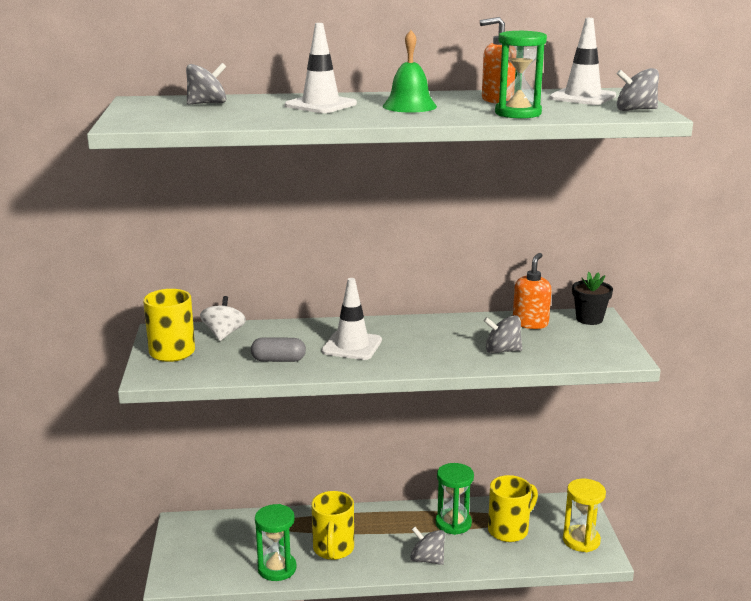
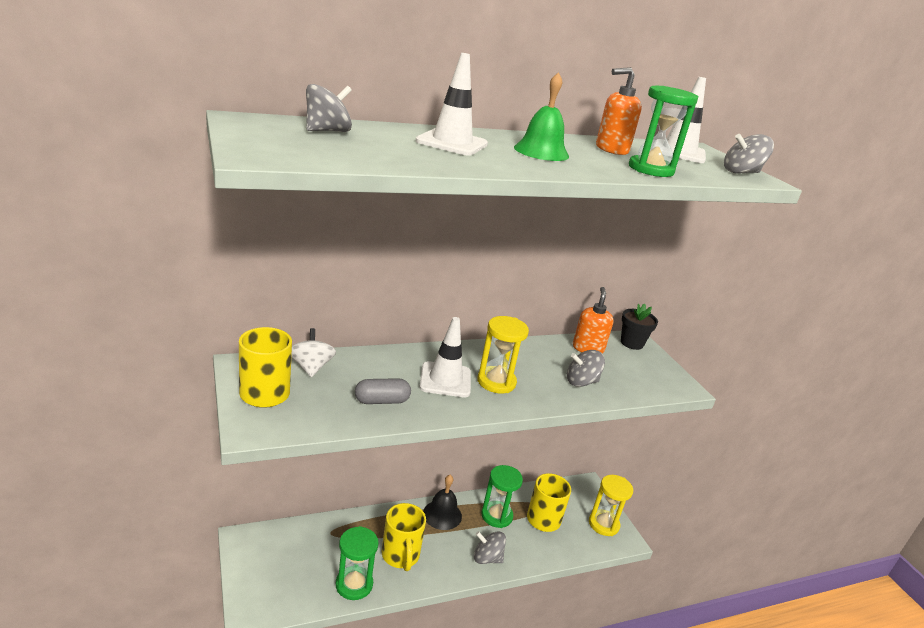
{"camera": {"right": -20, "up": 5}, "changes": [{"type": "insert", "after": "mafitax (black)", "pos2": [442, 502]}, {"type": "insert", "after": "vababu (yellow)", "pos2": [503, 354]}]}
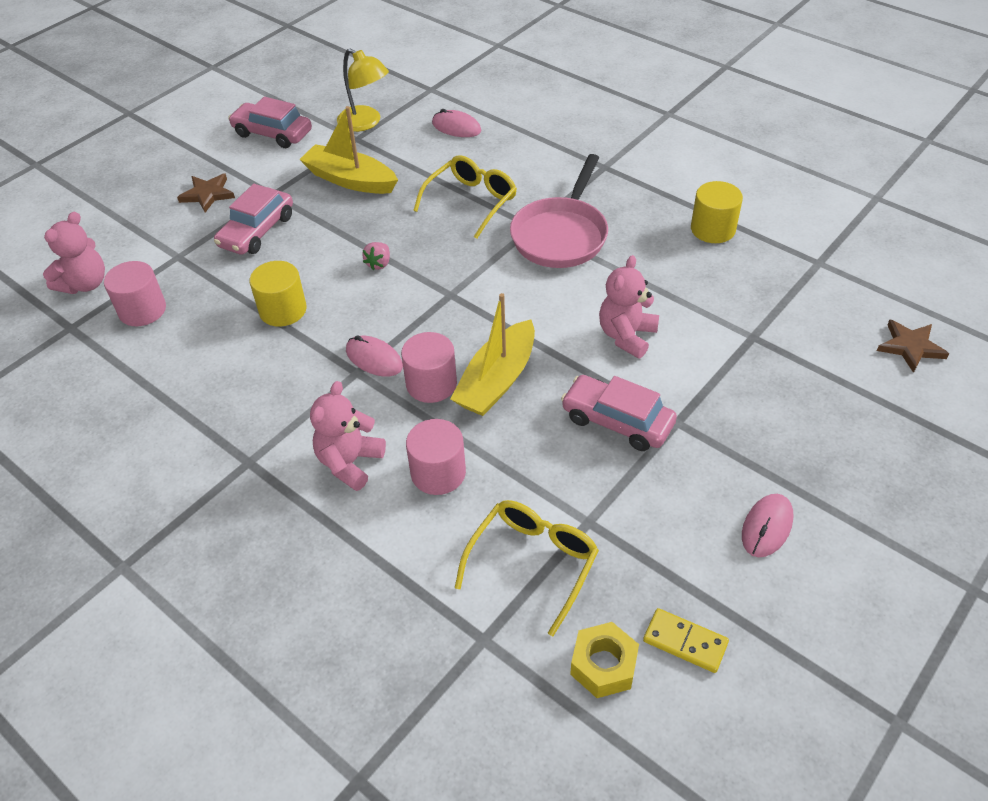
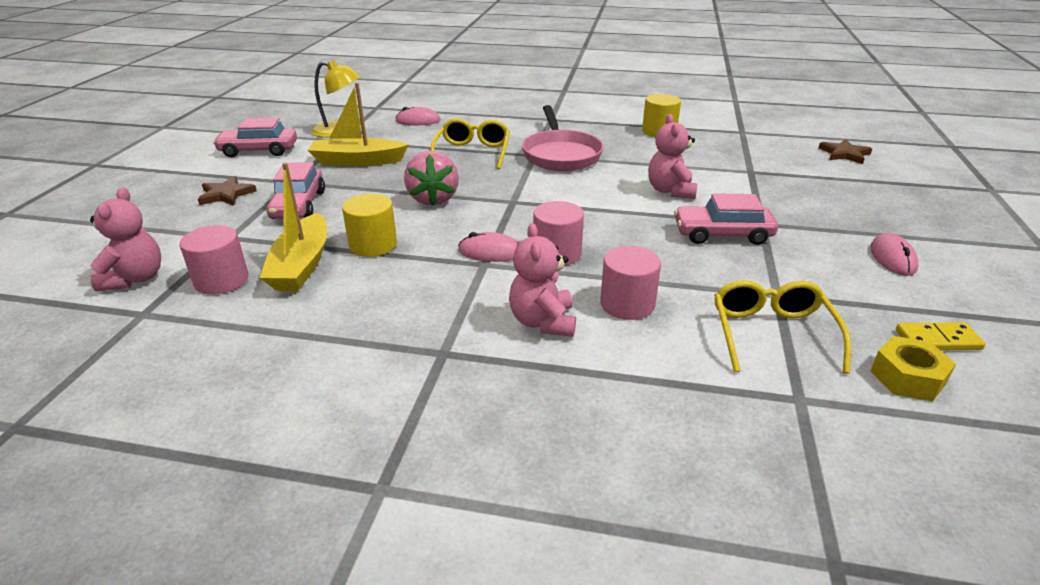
{"camera": {"right": -30, "up": -15}, "changes": [{"type": "move", "before": "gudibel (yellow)", "pos1": [492, 354], "pos2": [293, 227]}, {"type": "resize", "before": "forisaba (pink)", "pos1": [376, 256], "pos2": [431, 178], "scale": 2.04}]}
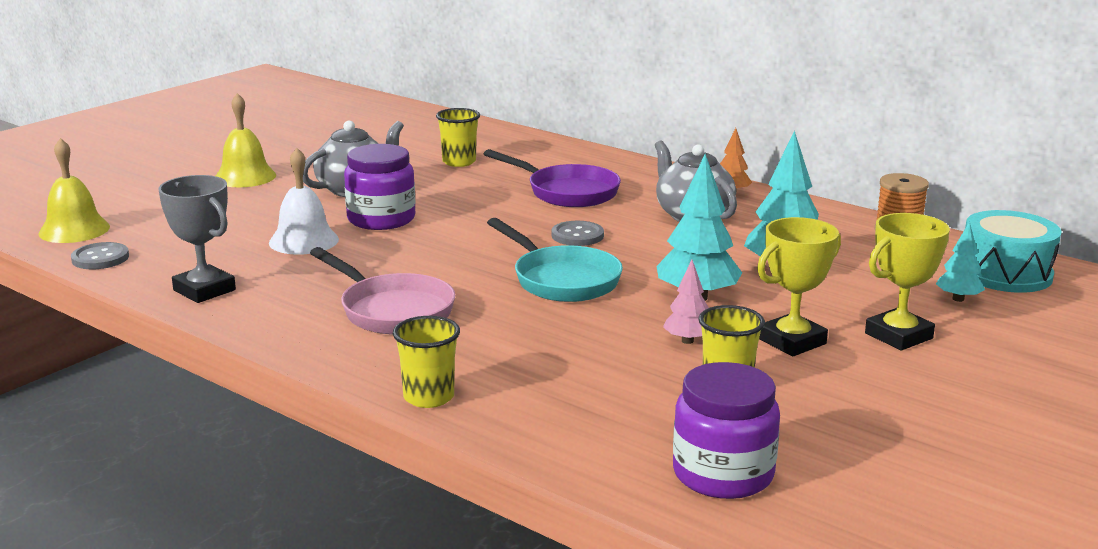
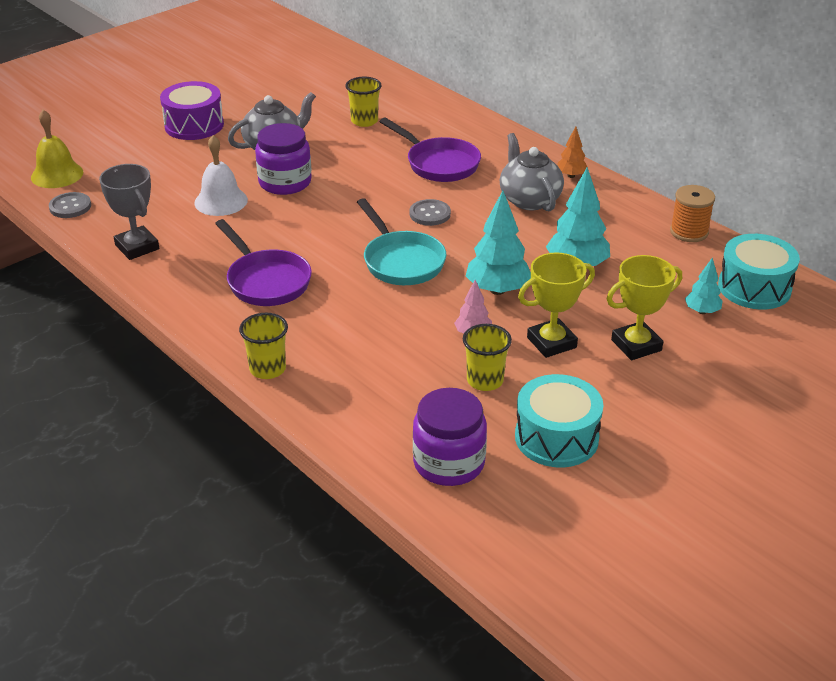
{"camera": {"right": 10, "up": 15}, "changes": [{"type": "replace", "before": "mafitax (yellow)", "after": "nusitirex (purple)", "pos1": [246, 140], "pos2": [192, 110]}, {"type": "recolor", "before": "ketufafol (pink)", "after": "ketufafol (purple)", "pos1": [382, 290], "pos2": [263, 262]}, {"type": "insert", "after": "nusitirex (turquoise)", "pos2": [559, 420]}]}
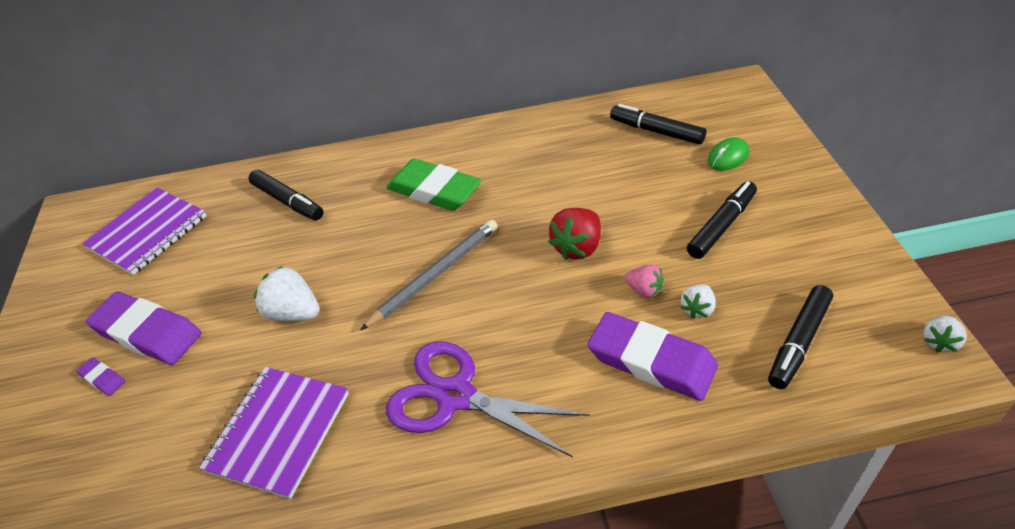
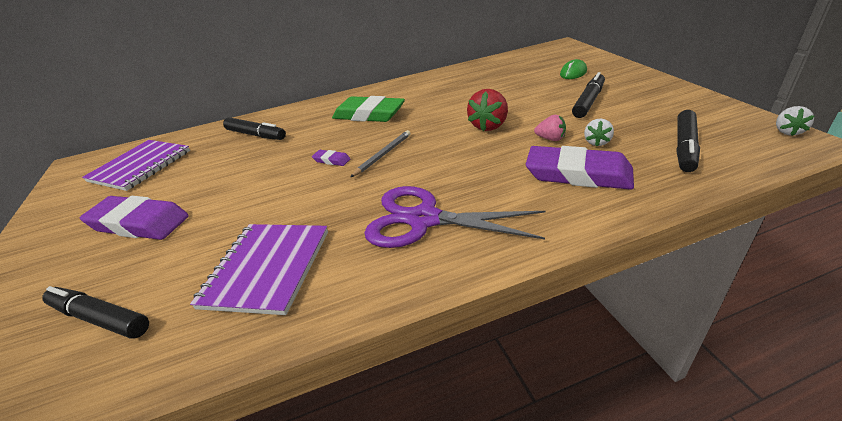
{"camera": {"right": -10, "up": -10}, "changes": [{"type": "move", "before": "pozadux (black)", "pos1": [658, 124], "pos2": [95, 312]}, {"type": "move", "before": "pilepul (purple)", "pos1": [100, 376], "pos2": [331, 158]}, {"type": "resize", "before": "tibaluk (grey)", "pos1": [429, 275], "pos2": [381, 153], "scale": 0.65}, {"type": "delete", "before": "forisaba (white)", "pos1": [286, 293]}]}
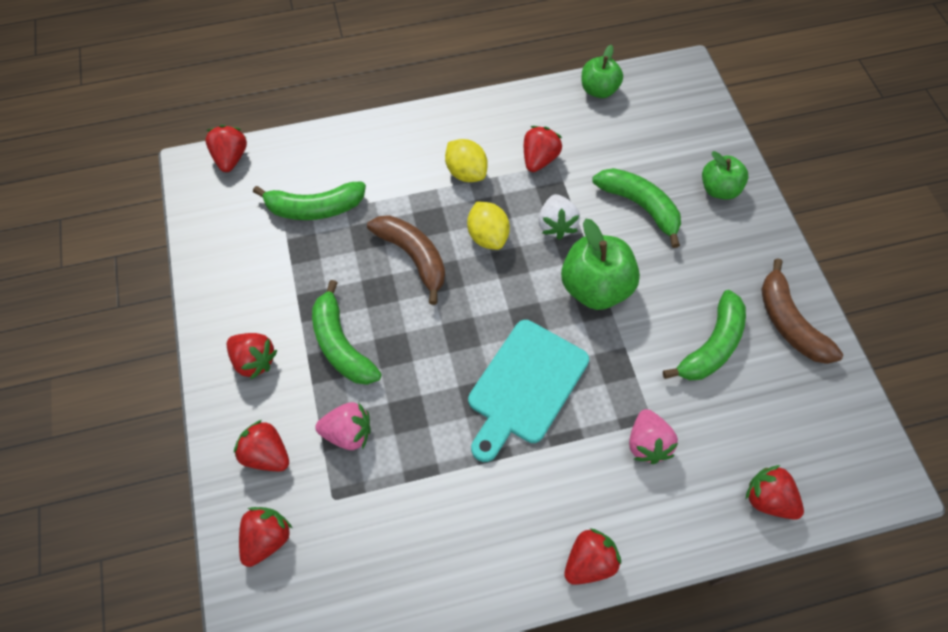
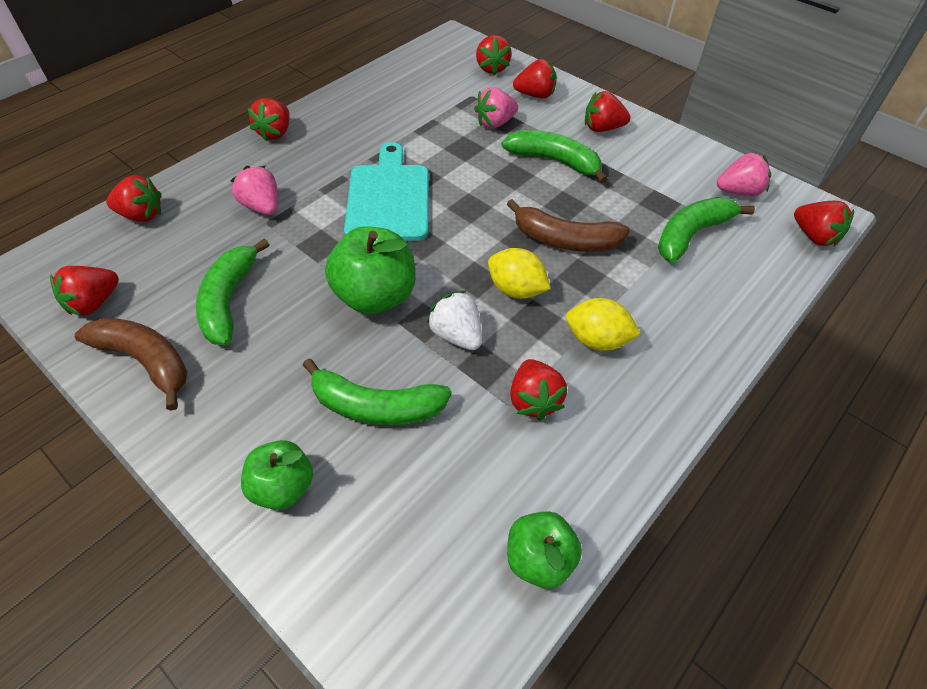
{"camera": {"right": 145, "up": -10}, "changes": [{"type": "insert", "after": "forisaba (red)", "pos2": [84, 291]}, {"type": "insert", "after": "forisaba (pink)", "pos2": [744, 174]}]}
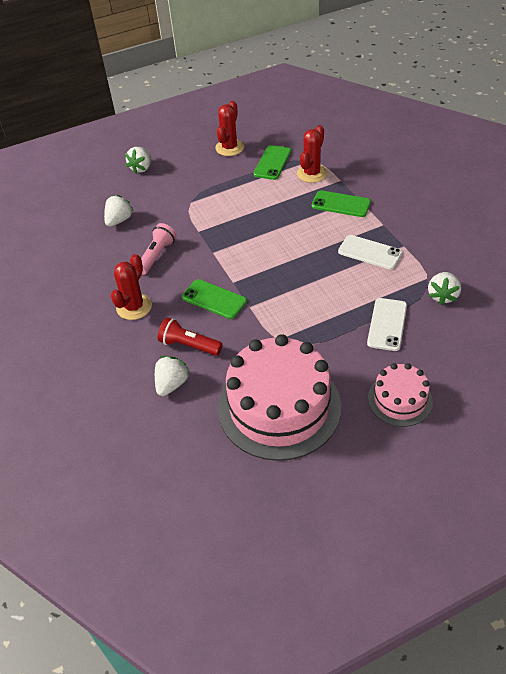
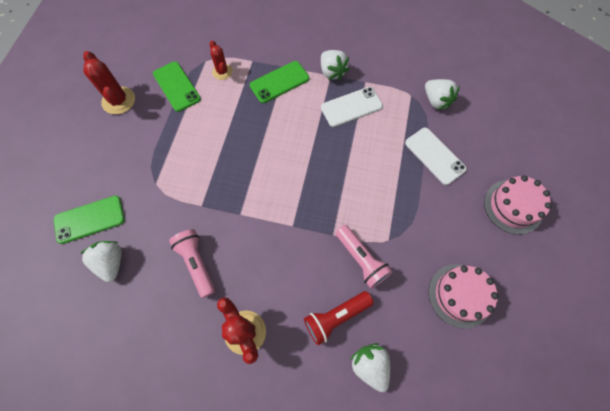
{"camera": {"right": -55, "up": 20}, "changes": [{"type": "move", "before": "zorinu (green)", "pos1": [214, 299], "pos2": [89, 220]}, {"type": "resize", "before": "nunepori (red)", "pos1": [312, 154], "pos2": [221, 60], "scale": 0.63}, {"type": "move", "before": "forisaba (white)", "pos1": [138, 160], "pos2": [335, 65]}, {"type": "insert", "after": "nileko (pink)", "pos2": [364, 257]}, {"type": "resize", "before": "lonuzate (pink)", "pos1": [279, 397], "pos2": [463, 296], "scale": 0.52}]}
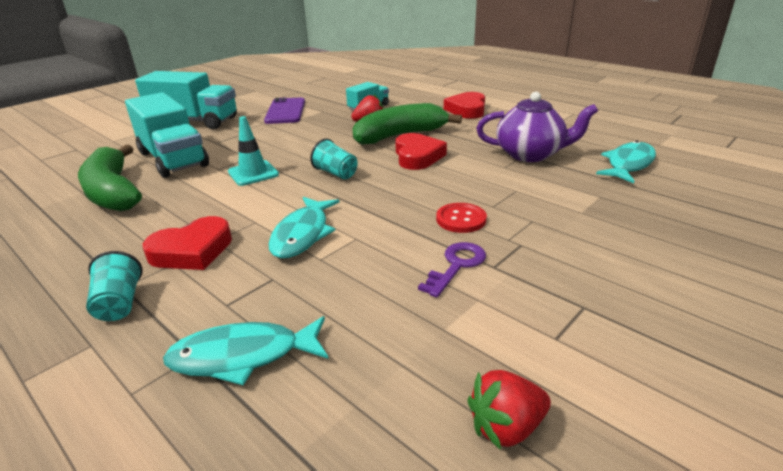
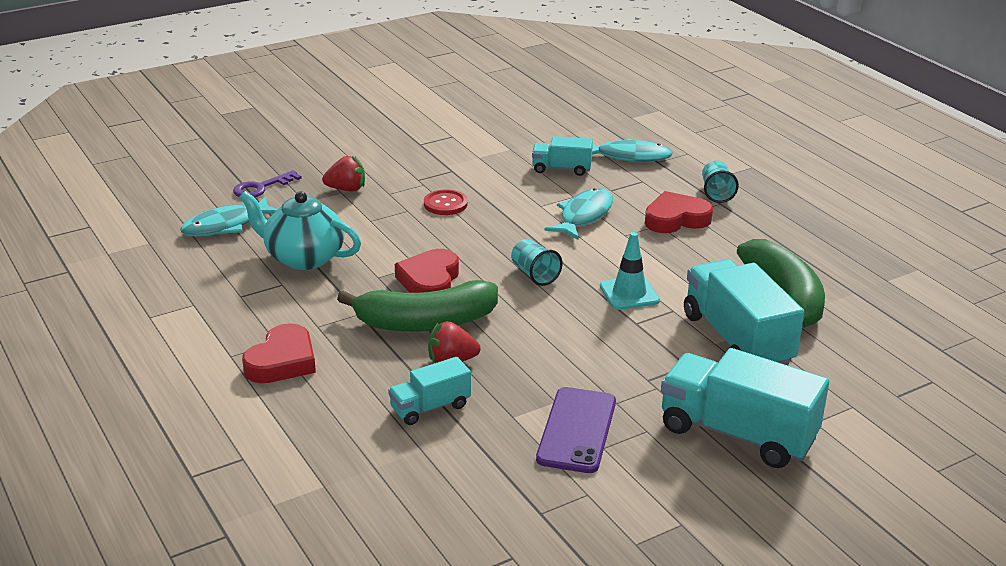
{"camera": {"right": -165, "up": 0}, "changes": [{"type": "move", "before": "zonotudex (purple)", "pos1": [452, 270], "pos2": [267, 184]}, {"type": "recolor", "before": "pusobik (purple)", "after": "pusobik (turquoise)", "pos1": [537, 127], "pos2": [300, 230]}, {"type": "move", "before": "forisaba (red)", "pos1": [509, 410], "pos2": [343, 173]}, {"type": "insert", "after": "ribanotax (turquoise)", "pos2": [562, 156]}]}
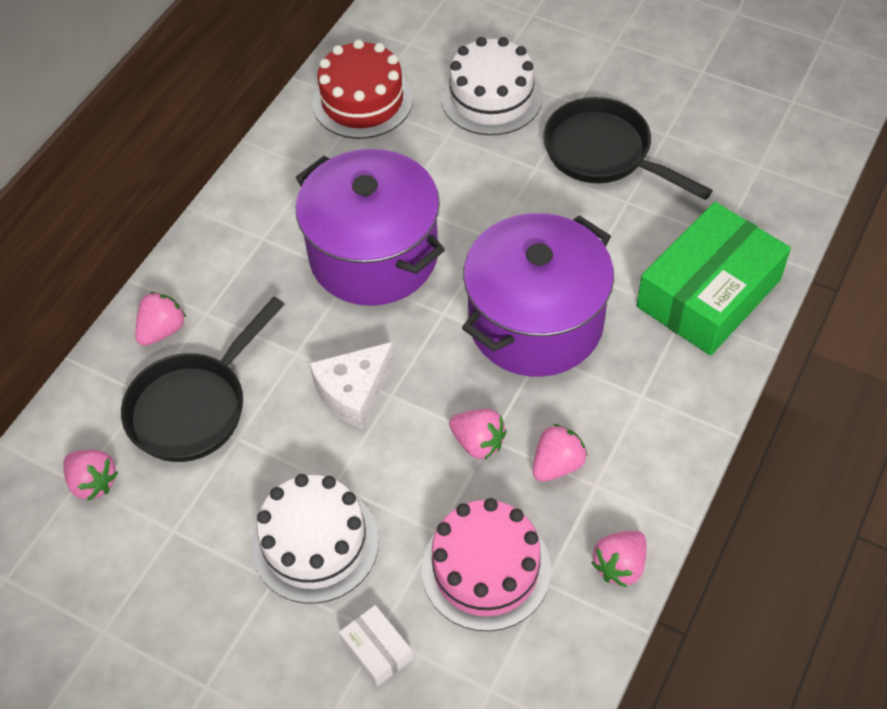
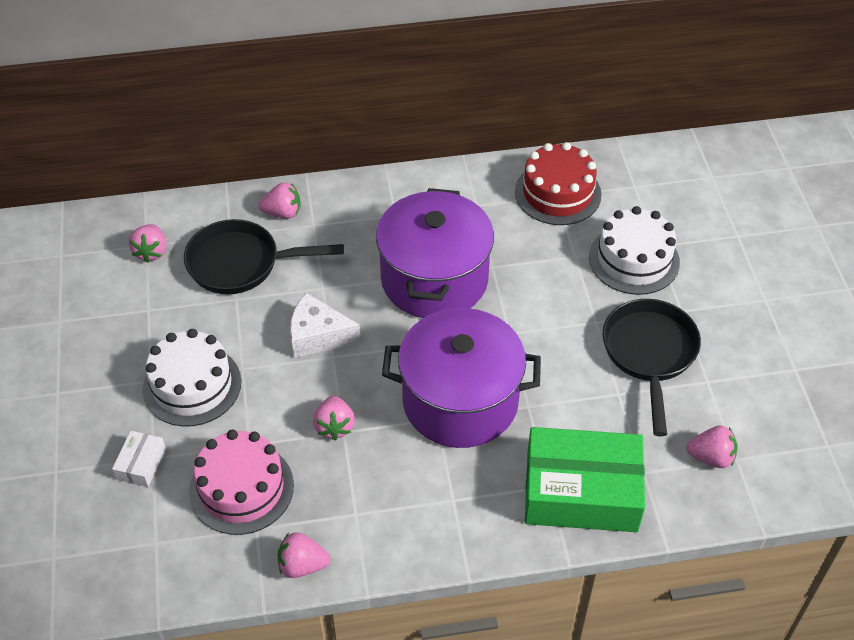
{"camera": {"right": 50, "up": -5}, "changes": [{"type": "move", "before": "forisaba (pink)", "pos1": [560, 453], "pos2": [712, 447]}]}
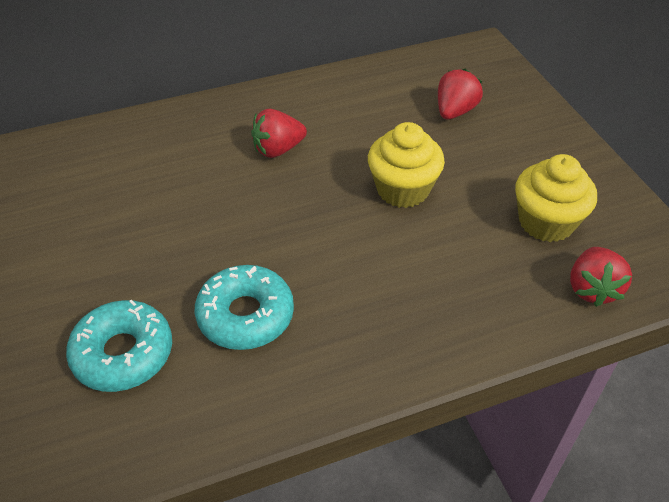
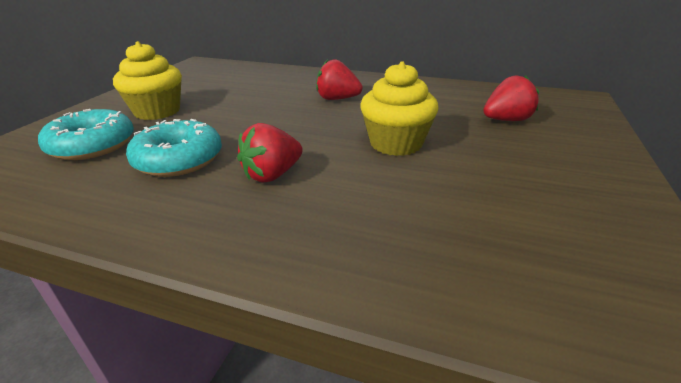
{"camera": {"right": 40, "up": -15}, "changes": [{"type": "move", "before": "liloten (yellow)", "pos1": [556, 198], "pos2": [147, 80]}, {"type": "move", "before": "forisaba (red)", "pos1": [601, 277], "pos2": [270, 153]}]}
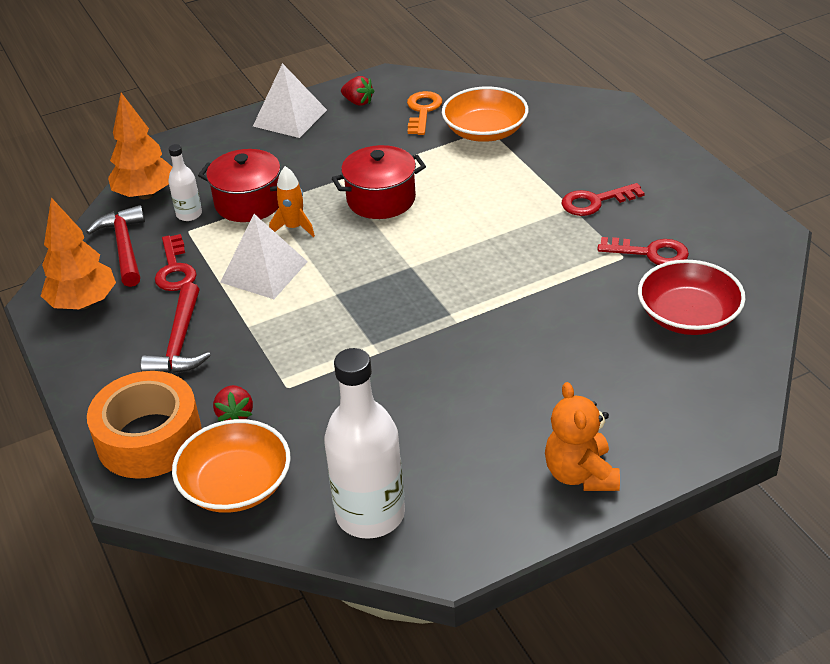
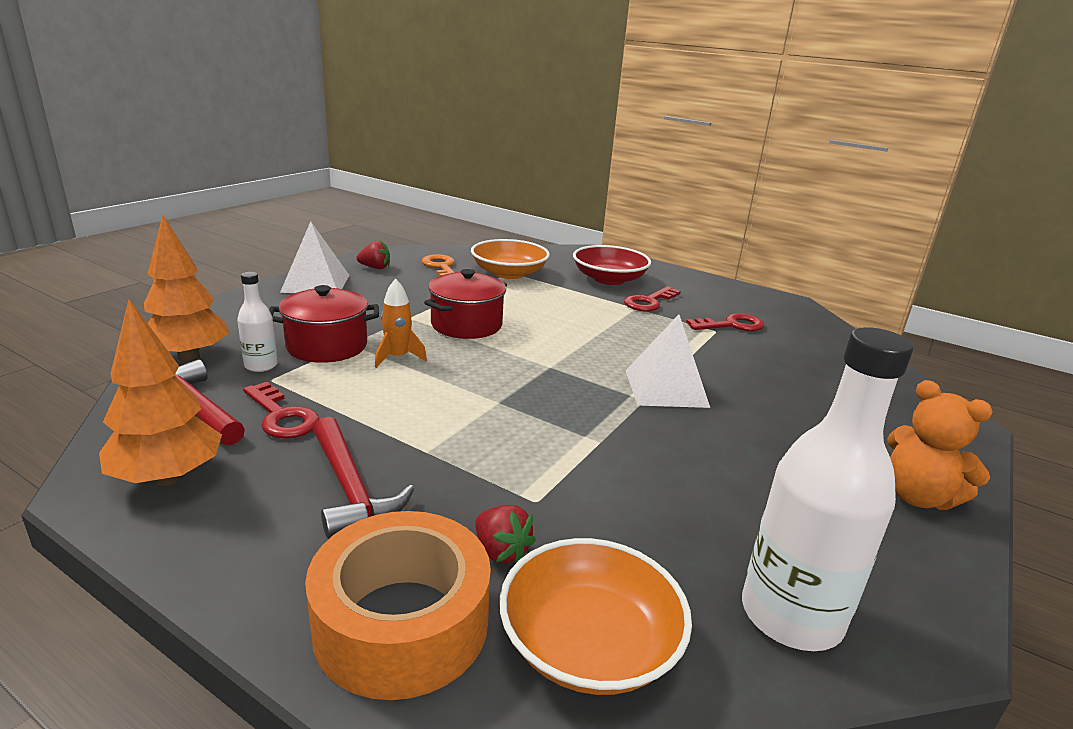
{"camera": {"right": -35, "up": -15}, "changes": [{"type": "move", "before": "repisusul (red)", "pos1": [692, 297], "pos2": [612, 265]}, {"type": "move", "before": "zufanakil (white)", "pos1": [264, 256], "pos2": [667, 361]}]}
